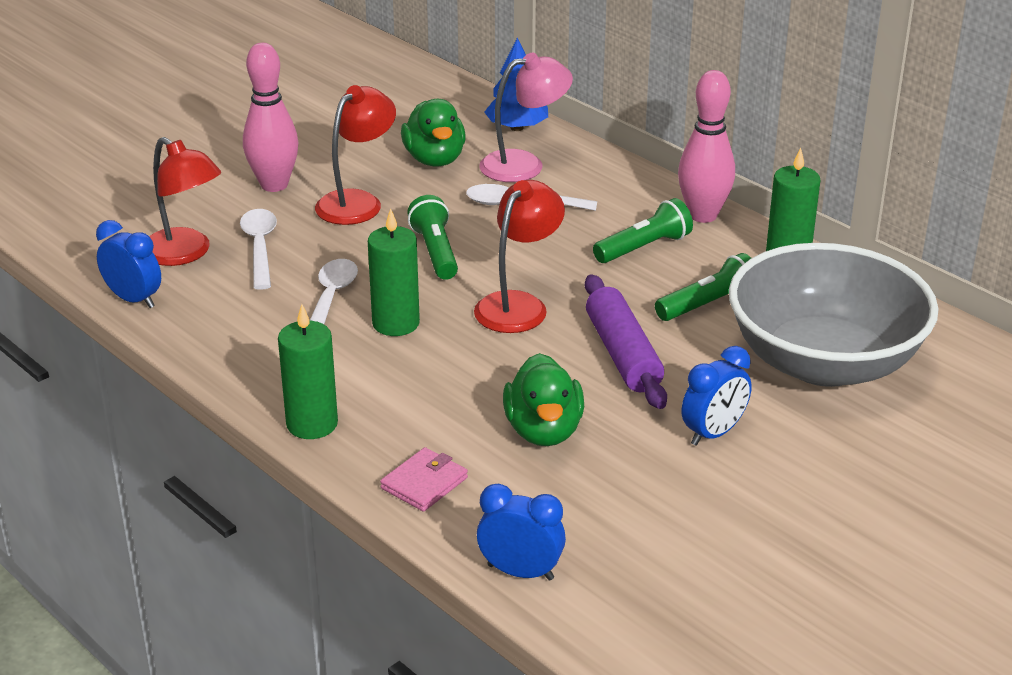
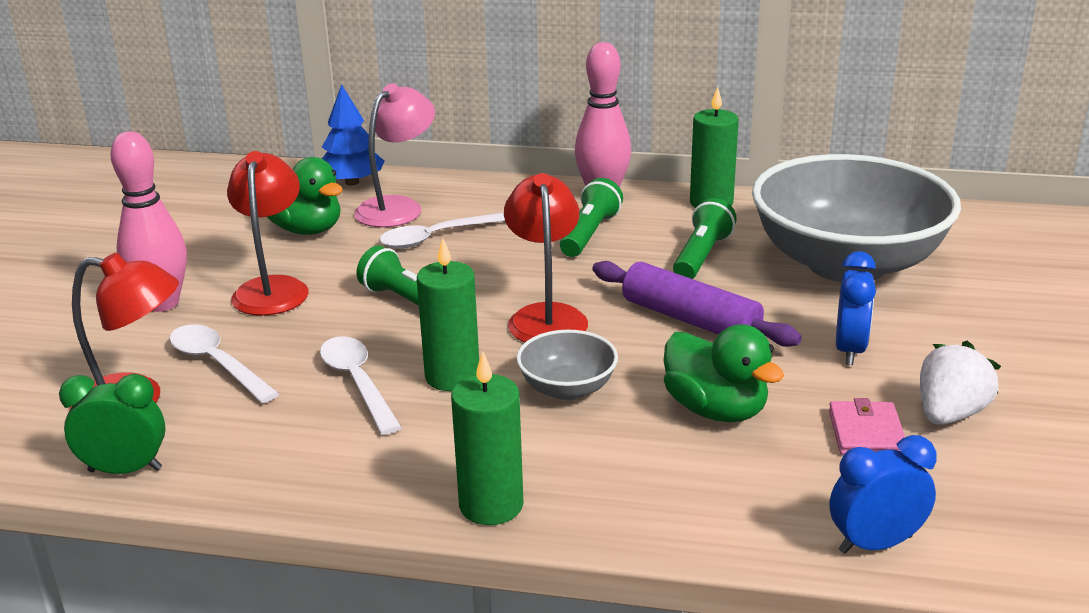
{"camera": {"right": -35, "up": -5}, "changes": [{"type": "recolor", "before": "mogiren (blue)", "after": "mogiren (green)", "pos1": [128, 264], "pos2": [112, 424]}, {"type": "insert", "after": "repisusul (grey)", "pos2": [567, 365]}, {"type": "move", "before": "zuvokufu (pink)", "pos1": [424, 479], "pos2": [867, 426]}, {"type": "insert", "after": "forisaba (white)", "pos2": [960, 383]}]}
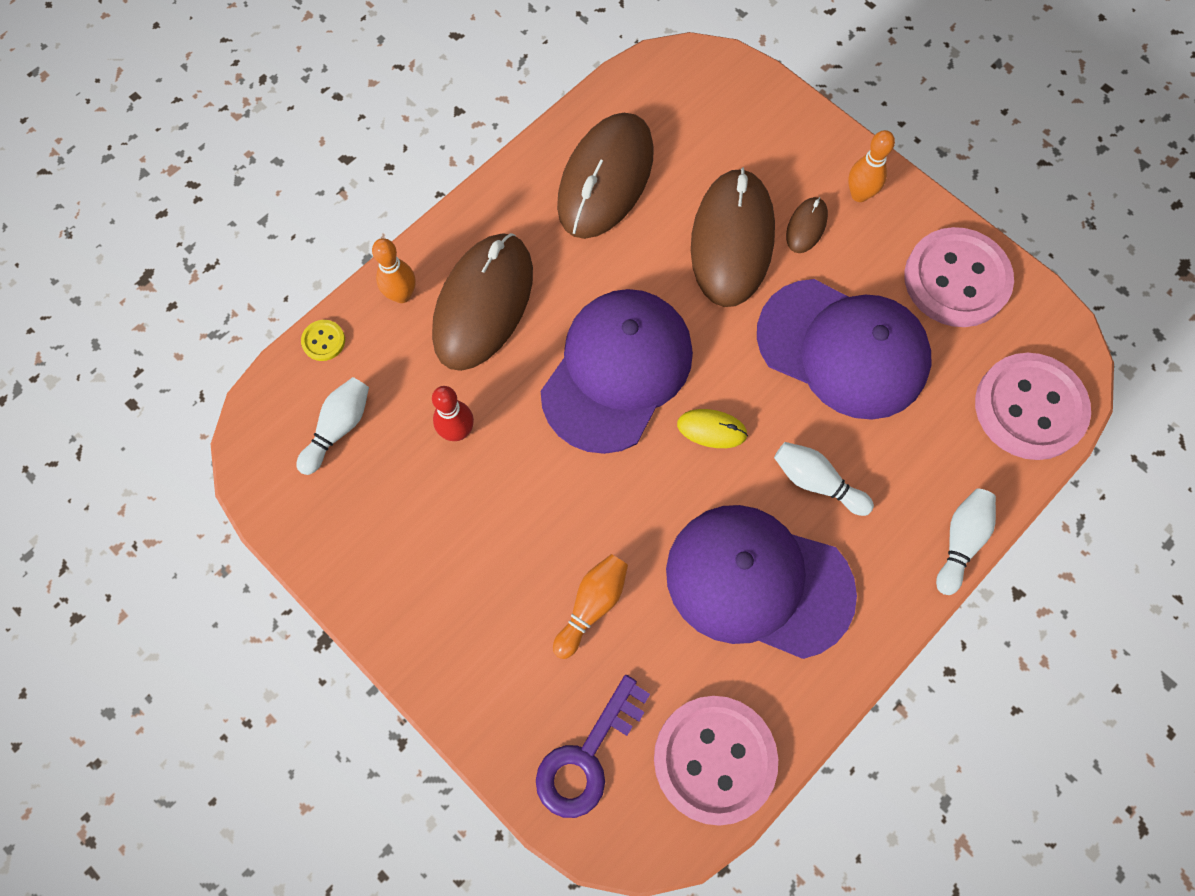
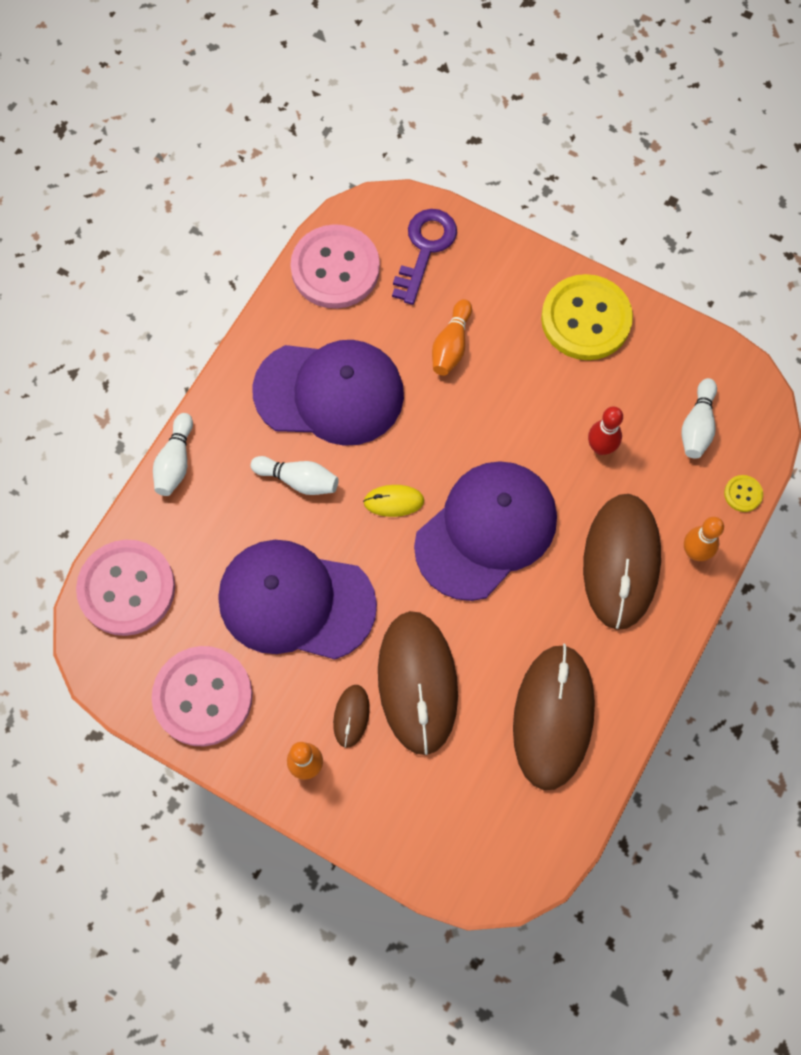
{"camera": {"right": 165, "up": 0}, "changes": [{"type": "rotate", "before": "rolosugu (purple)", "pos1": [617, 371], "pos2": [485, 531], "turn": -150}, {"type": "insert", "after": "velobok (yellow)", "pos2": [587, 317]}]}
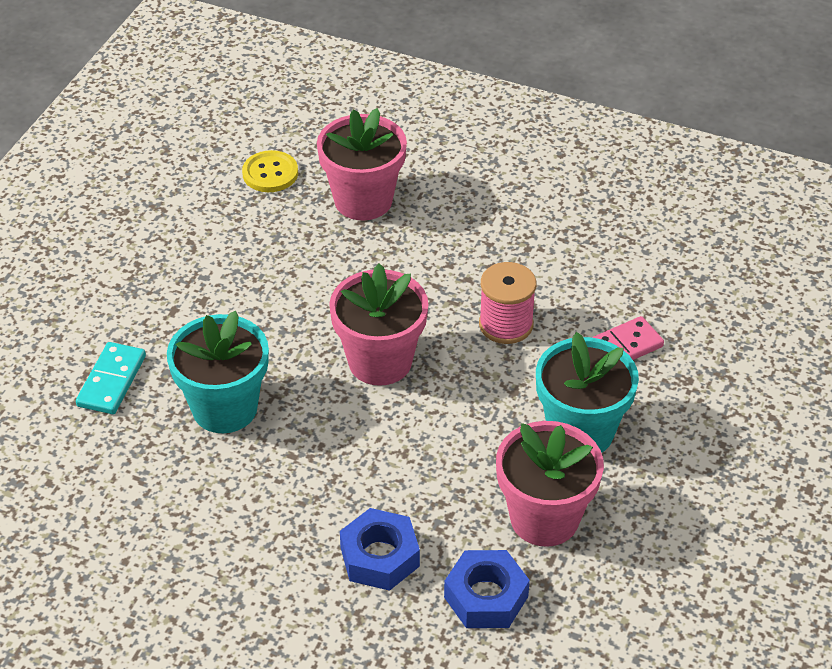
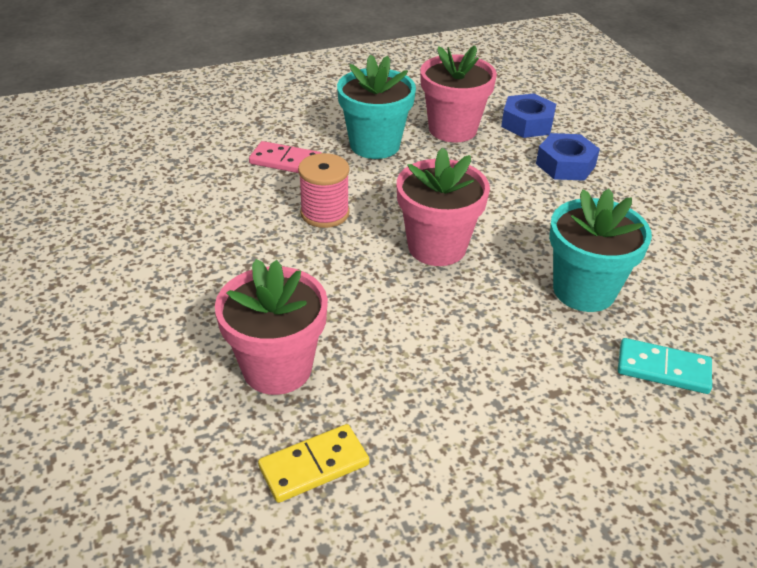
{"camera": {"right": -135, "up": -5}, "changes": [{"type": "replace", "before": "velobok (yellow)", "after": "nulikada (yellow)", "pos1": [270, 171], "pos2": [313, 463]}, {"type": "rotate", "before": "nulikada (turquoise)", "pos1": [111, 378], "pos2": [665, 366], "turn": 45}]}
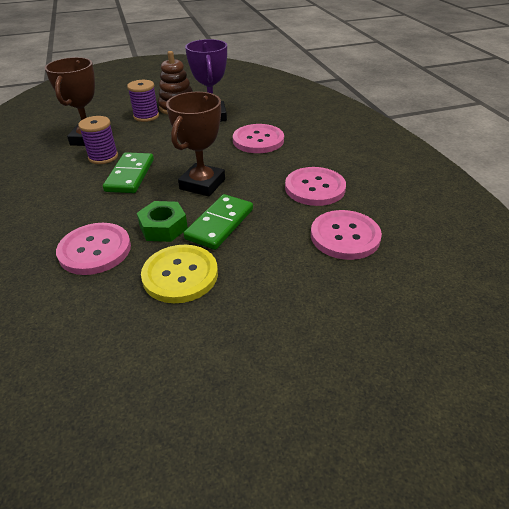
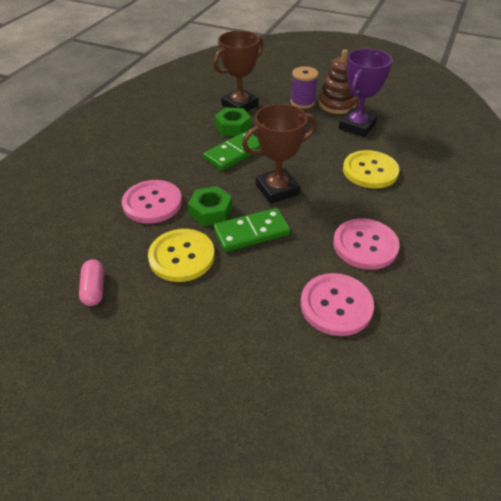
{"camera": {"right": 40, "up": 5}, "changes": [{"type": "insert", "after": "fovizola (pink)", "pos2": [91, 282]}, {"type": "replace", "before": "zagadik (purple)", "after": "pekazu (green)", "pos1": [98, 140], "pos2": [233, 122]}, {"type": "recolor", "before": "velobok (pink)", "after": "velobok (yellow)", "pos1": [258, 138], "pos2": [371, 169]}]}
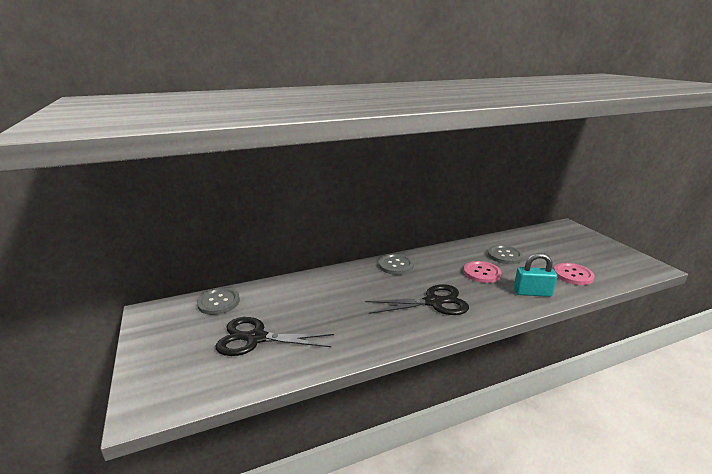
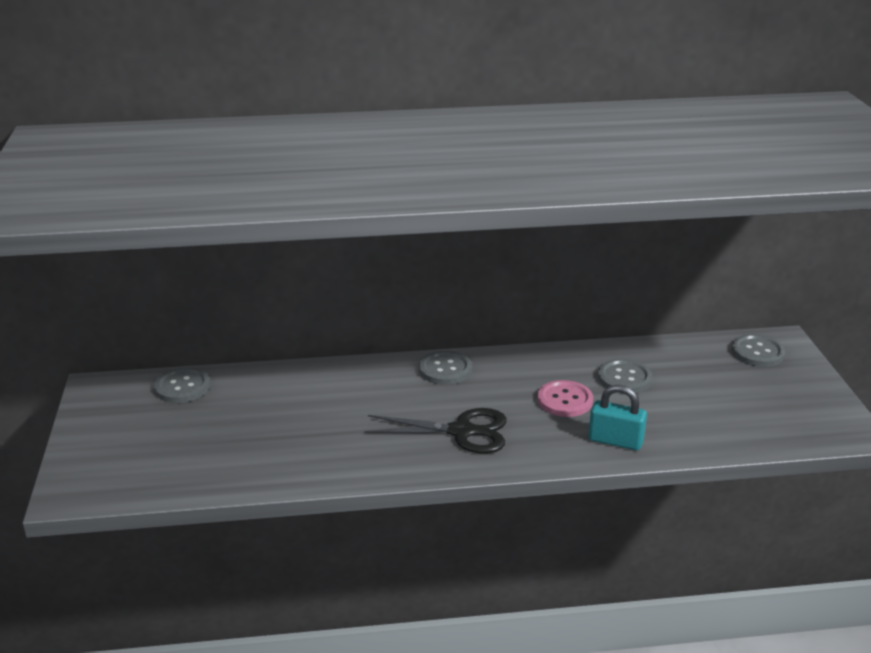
{"camera": {"right": 15, "up": 5}, "changes": [{"type": "insert", "after": "velobok (grey)", "pos2": [758, 350]}, {"type": "delete", "before": "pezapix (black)", "pos1": [275, 336]}, {"type": "delete", "before": "velobok (pink)", "pos1": [574, 274]}]}
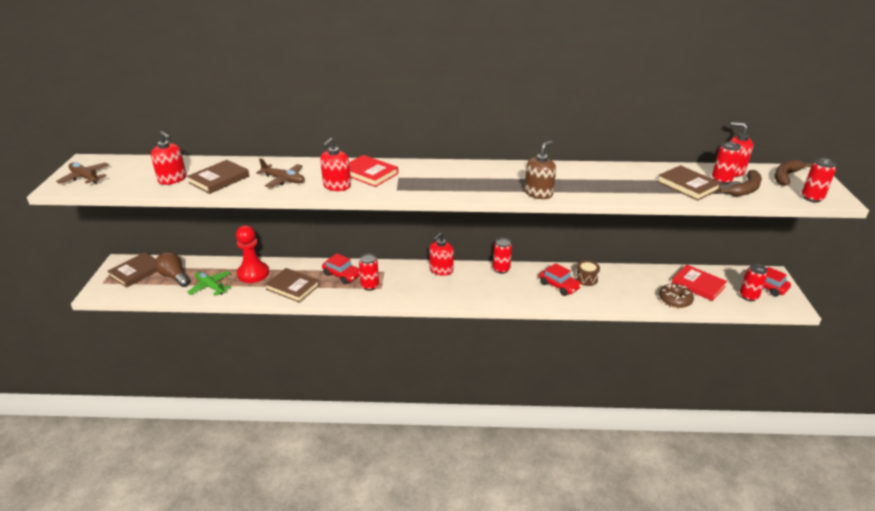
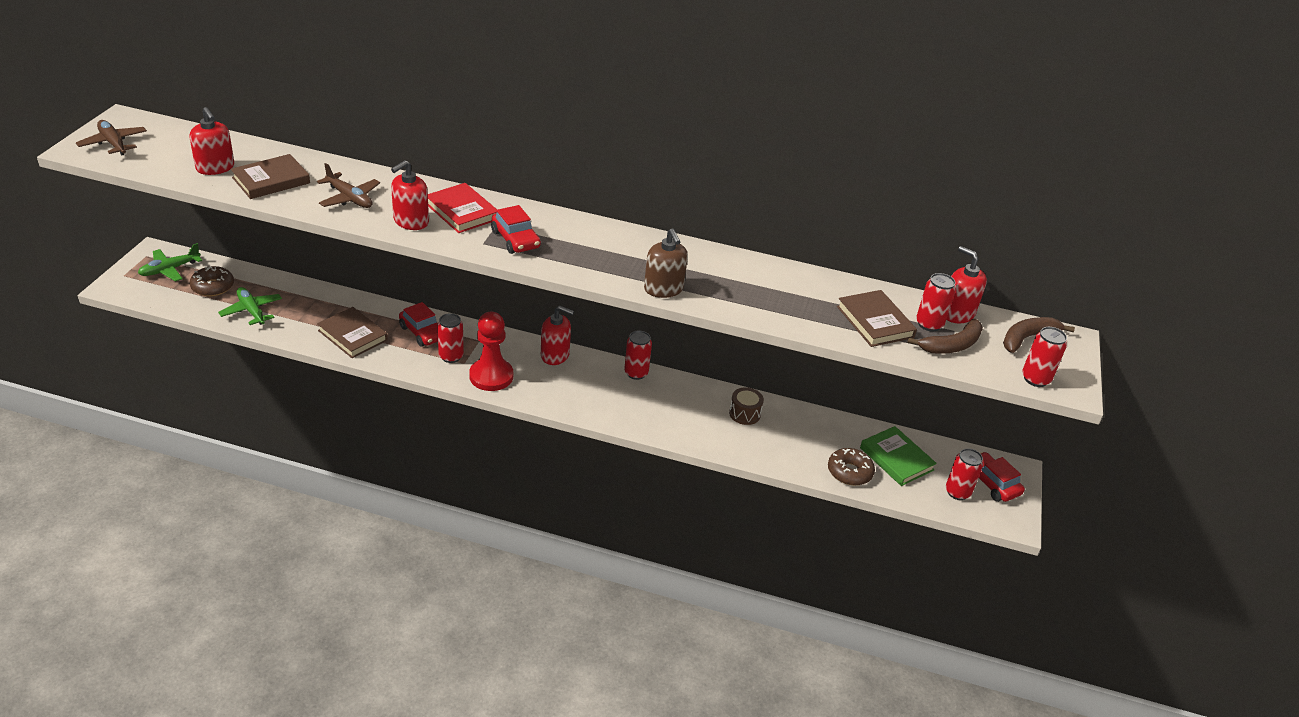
{"camera": {"right": 10, "up": 5}, "changes": [{"type": "replace", "before": "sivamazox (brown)", "after": "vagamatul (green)", "pos1": [132, 270], "pos2": [170, 262]}, {"type": "replace", "before": "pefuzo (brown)", "after": "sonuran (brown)", "pos1": [172, 269], "pos2": [212, 281]}, {"type": "move", "before": "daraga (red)", "pos1": [252, 254], "pos2": [491, 351]}, {"type": "move", "before": "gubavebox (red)", "pos1": [560, 279], "pos2": [516, 229]}, {"type": "rotate", "before": "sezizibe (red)", "pos1": [441, 254], "pos2": [557, 335], "turn": -120}, {"type": "rotate", "before": "sezizibe (brown)", "pos1": [540, 170], "pos2": [666, 263], "turn": 105}, {"type": "recolor", "before": "sivamazox (red)", "after": "sivamazox (green)", "pos1": [699, 283], "pos2": [898, 456]}]}
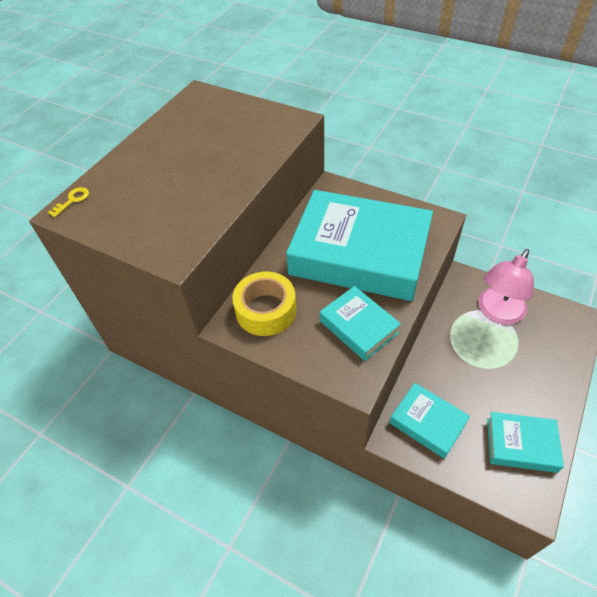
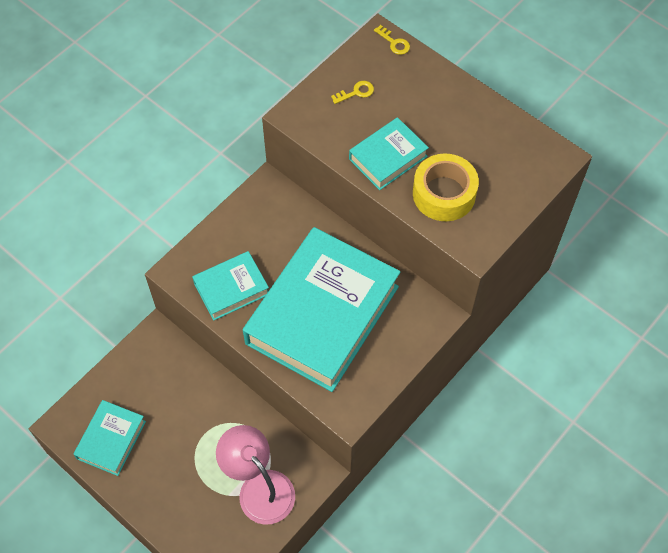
{"camera": {"right": 100, "up": 10}, "changes": [{"type": "insert", "after": "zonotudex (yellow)", "pos2": [352, 92]}, {"type": "move", "before": "sivamazox (turquoise)", "pos1": [430, 421], "pos2": [389, 153]}, {"type": "move", "before": "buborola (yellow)", "pos1": [264, 304], "pos2": [446, 187]}]}
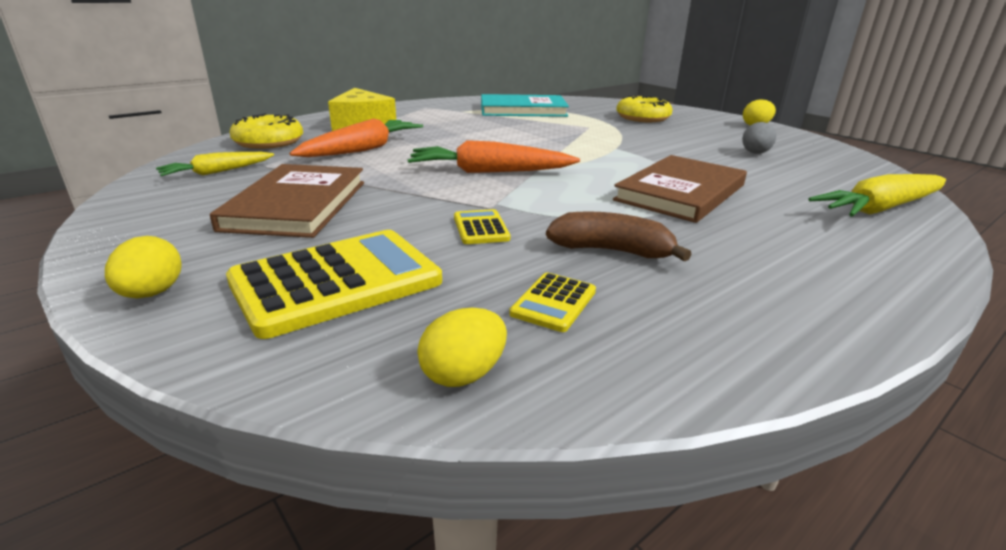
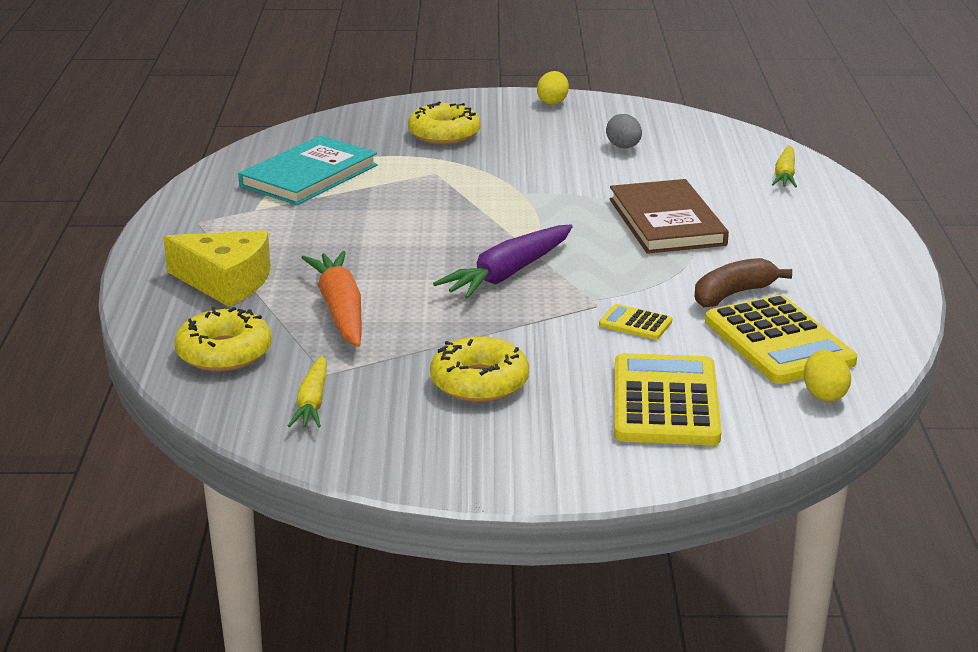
{"camera": {"right": -50, "up": 0}, "changes": [{"type": "replace", "before": "sivamazox (brown)", "after": "sonuran (yellow)", "pos1": [287, 201], "pos2": [479, 369]}, {"type": "recolor", "before": "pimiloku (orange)", "after": "pimiloku (purple)", "pos1": [493, 156], "pos2": [503, 261]}, {"type": "resize", "before": "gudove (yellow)", "pos1": [552, 302], "pos2": [781, 339], "scale": 2.16}, {"type": "resize", "before": "pimiloku (yellow)", "pos1": [877, 195], "pos2": [784, 166], "scale": 0.62}, {"type": "delete", "before": "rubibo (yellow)", "pos1": [143, 267]}]}
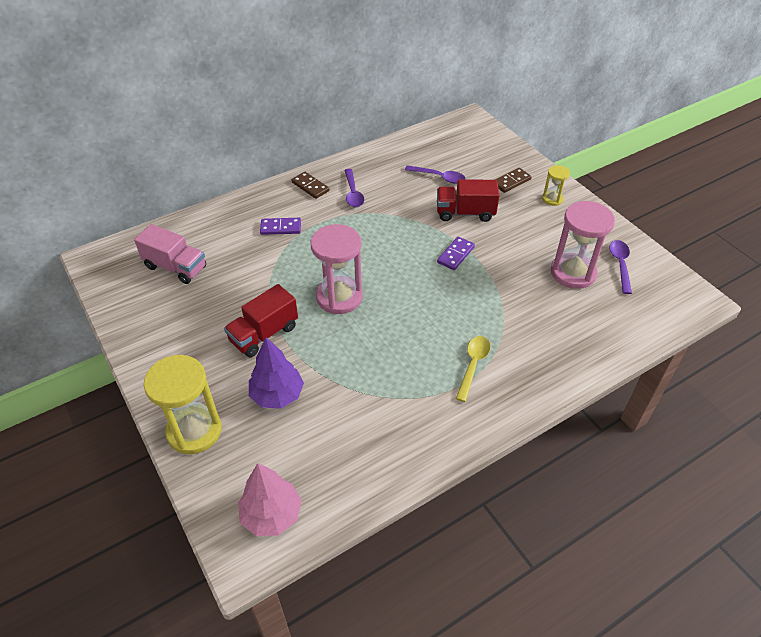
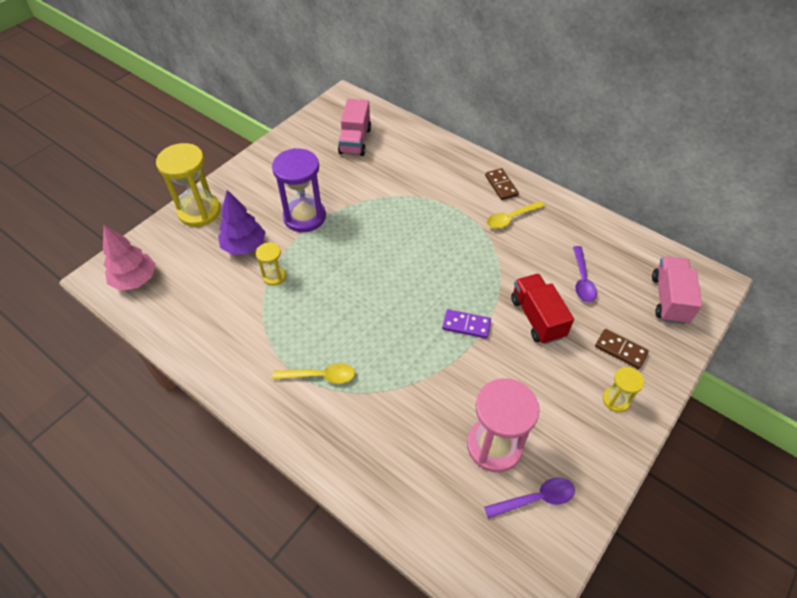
{"camera": {"right": 70, "up": 5}, "changes": [{"type": "insert", "after": "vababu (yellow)", "pos2": [271, 264]}, {"type": "replace", "before": "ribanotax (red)", "after": "vababu (purple)", "pos1": [261, 320], "pos2": [299, 190]}, {"type": "rotate", "before": "nulikada (brown)", "pos1": [310, 185], "pos2": [502, 184], "turn": -45}, {"type": "recolor", "before": "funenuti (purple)", "after": "funenuti (yellow)", "pos1": [354, 188], "pos2": [516, 215]}, {"type": "insert", "after": "ribanotax (pink)", "pos2": [677, 290]}, {"type": "delete", "before": "nulikada (purple)", "pos1": [280, 226]}, {"type": "delete", "before": "vababu (pink)", "pos1": [337, 269]}]}
